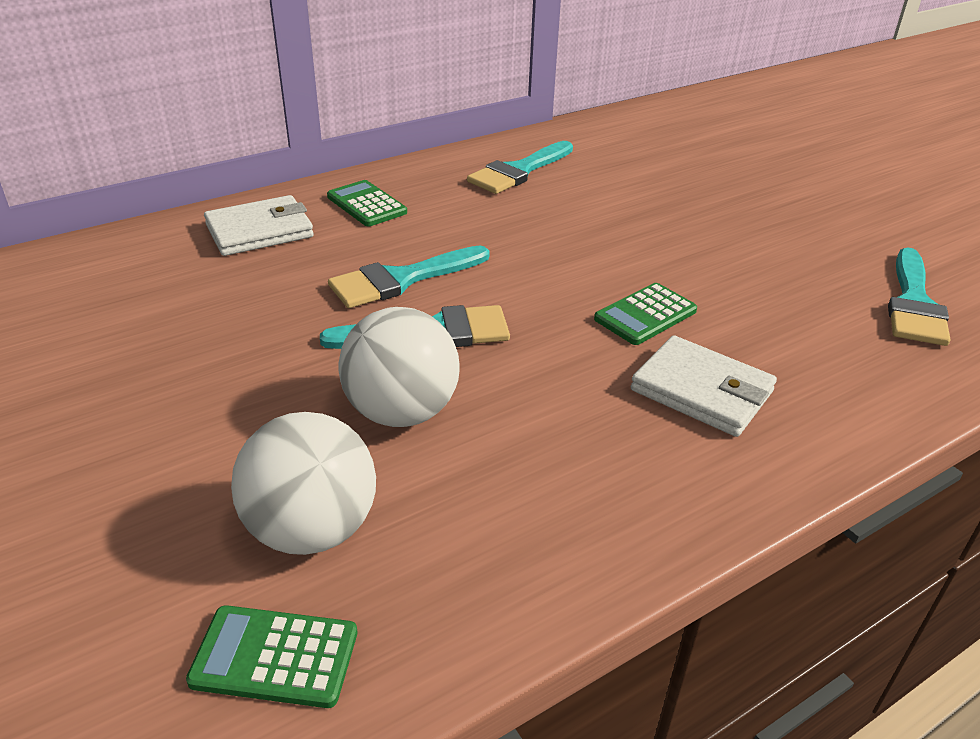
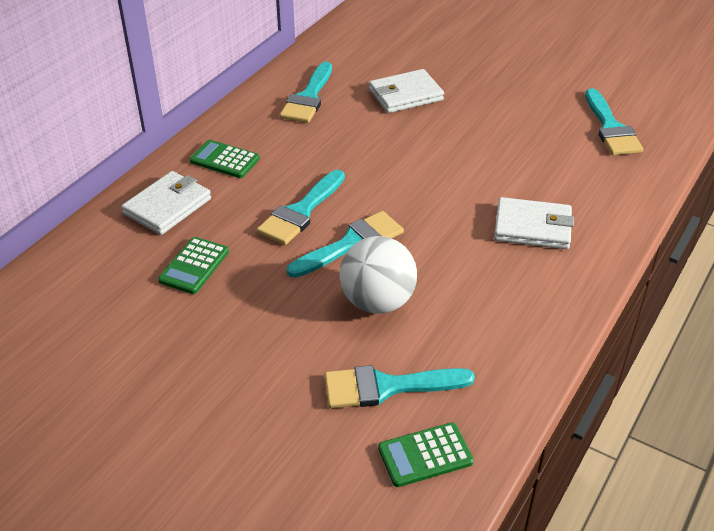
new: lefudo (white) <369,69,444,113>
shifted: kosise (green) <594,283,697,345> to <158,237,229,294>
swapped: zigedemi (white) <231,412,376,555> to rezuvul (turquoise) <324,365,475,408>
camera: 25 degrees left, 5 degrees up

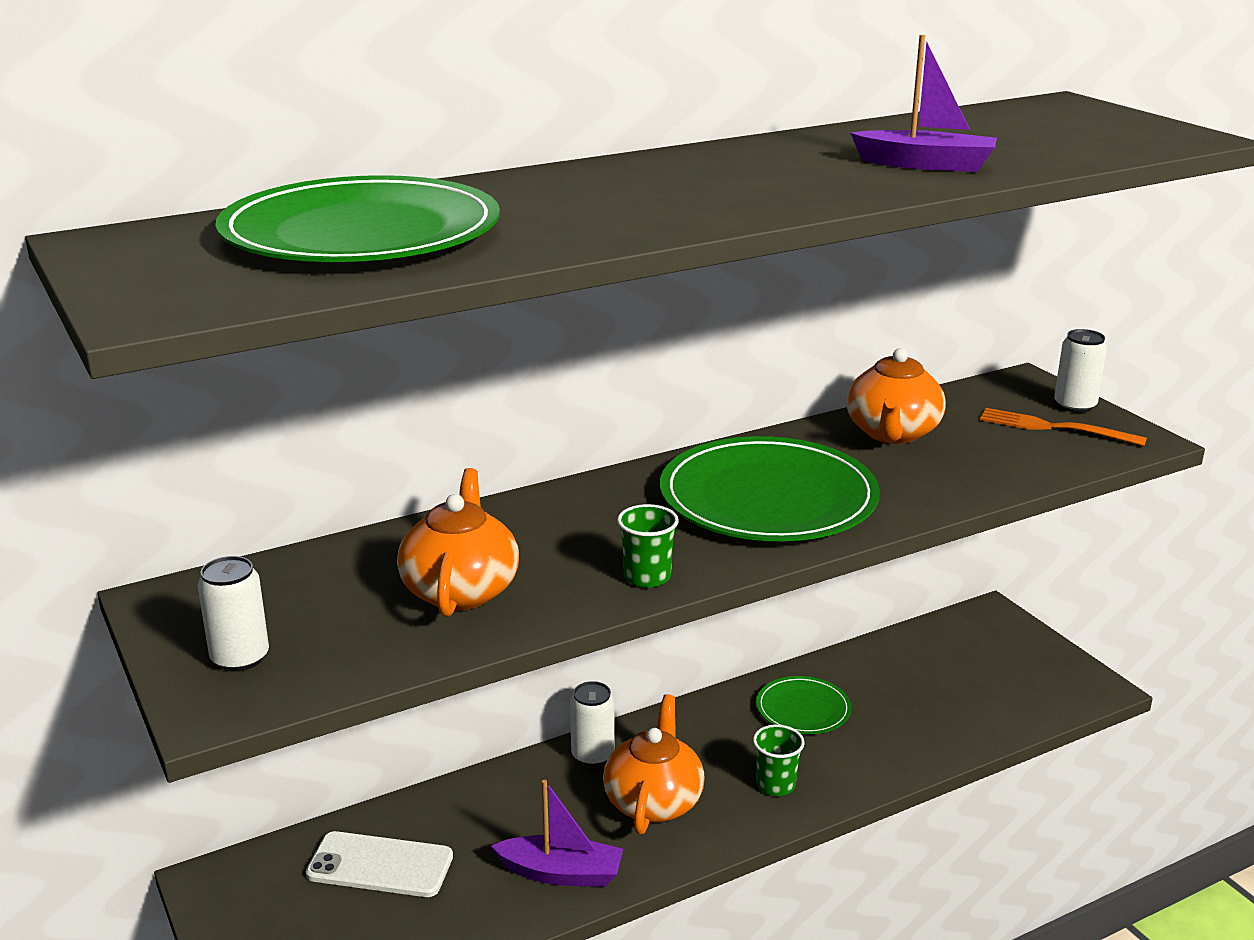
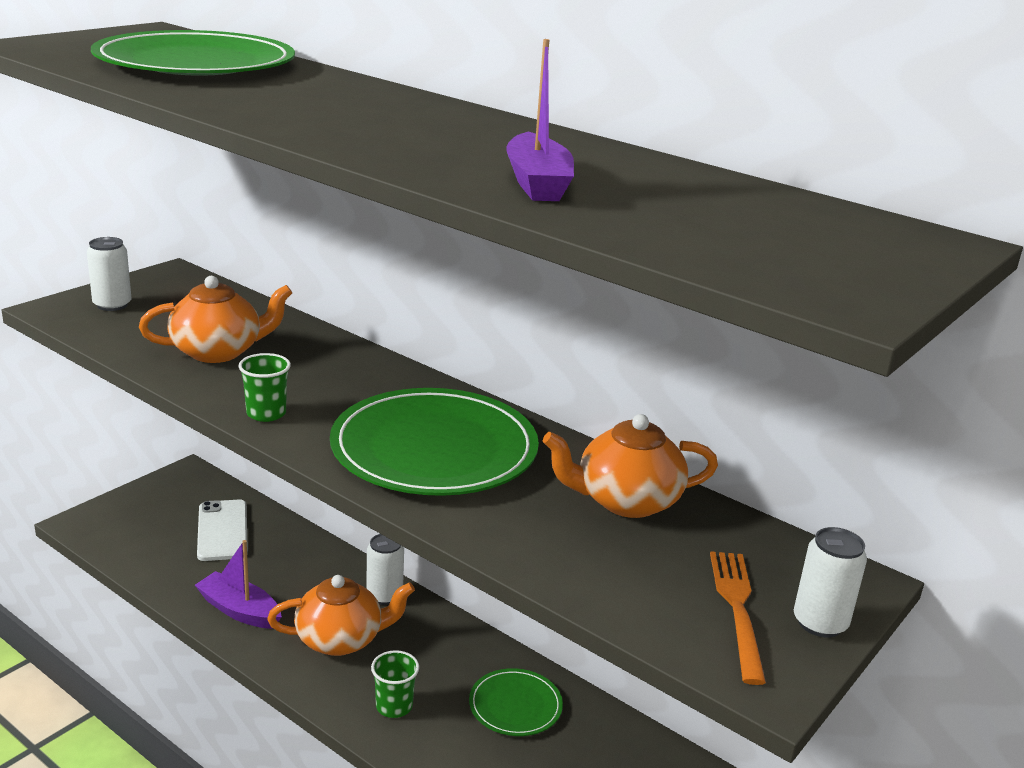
rotated: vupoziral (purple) <491,780,623,887> = <195,540,282,628> 135 degrees clockwise
camera: 65 degrees right, 0 degrees up

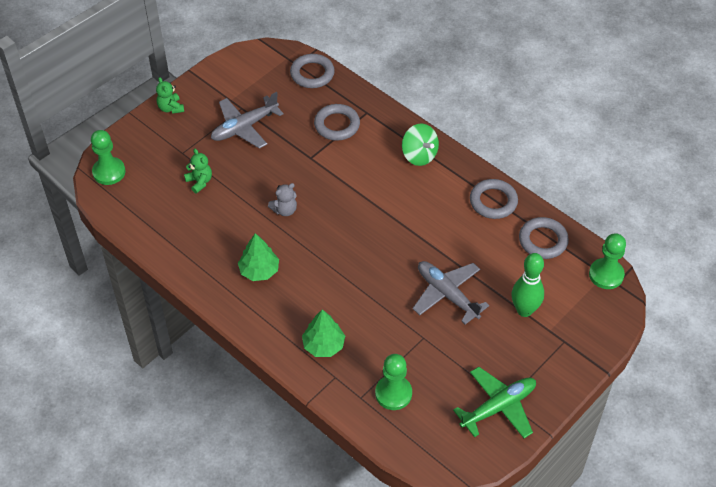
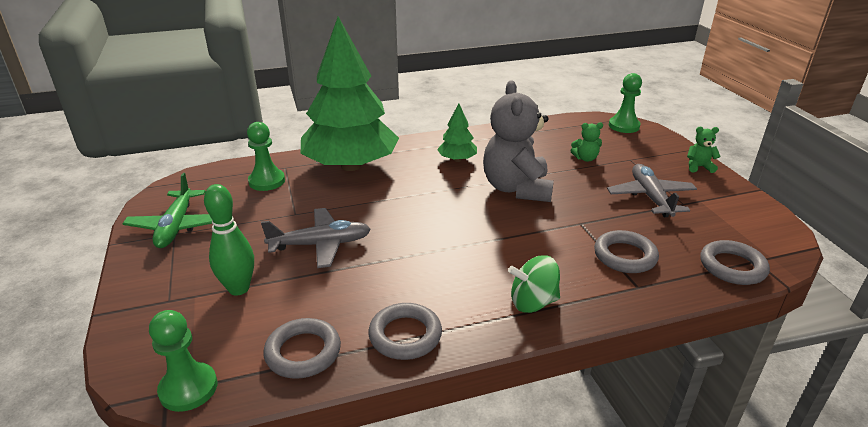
scaled: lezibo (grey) <268,183,297,216> = <483,80,554,202> x2.36; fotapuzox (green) <302,309,345,357> = <301,16,399,171> x2.38
camera: 120 degrees right, 20 degrees down

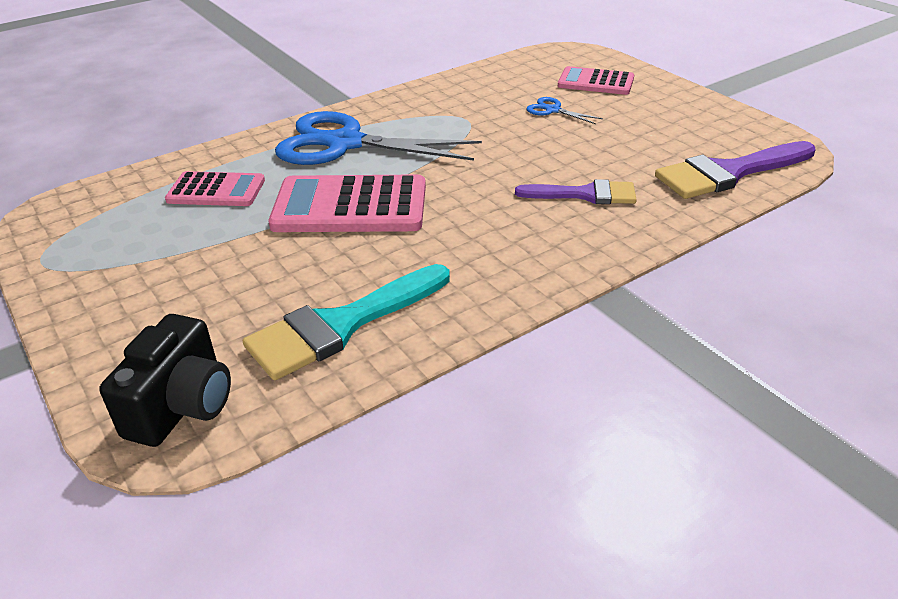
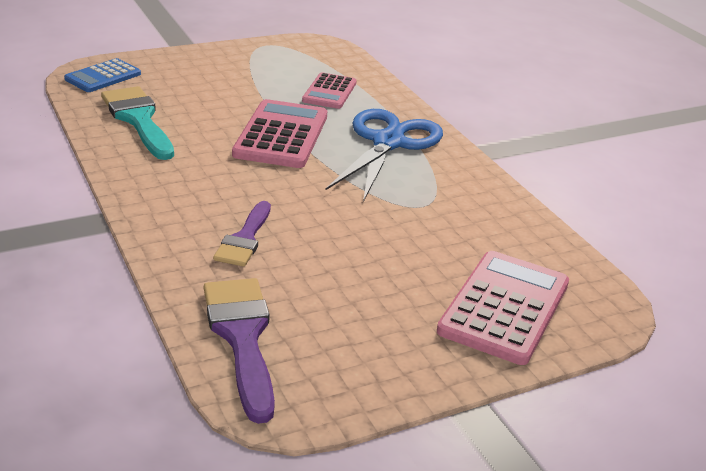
gone: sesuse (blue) <526,97,603,124>
swapped: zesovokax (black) <99,314,231,447> to kosise (blue) <64,58,141,92>
scaled: kosise (pink) <558,66,634,95> = <437,251,569,365> x1.63
camera: 95 degrees right, 5 degrees down

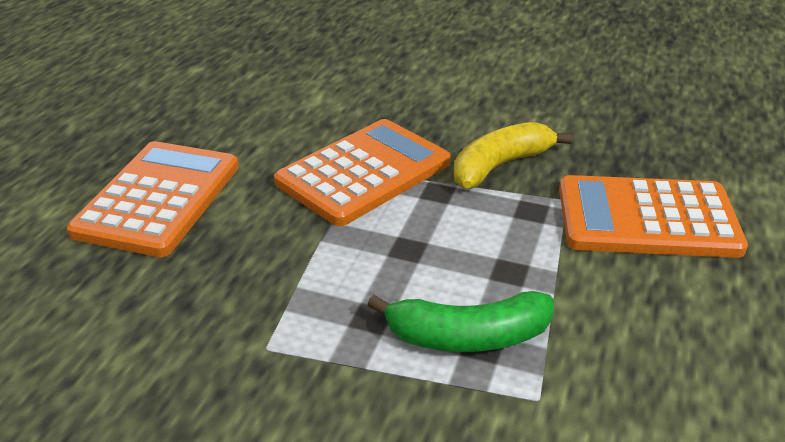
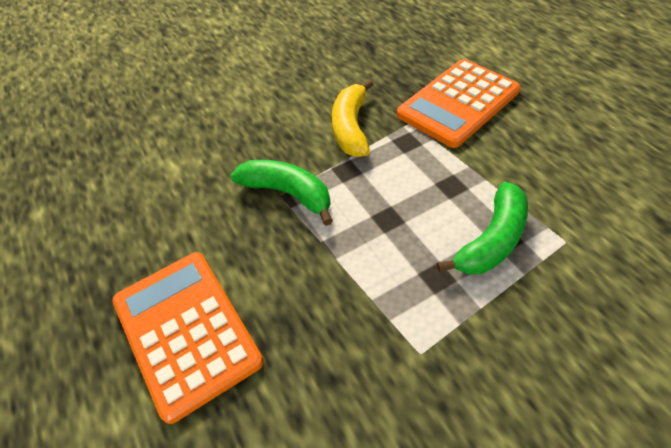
swapped: kosise (orange) <274,119,451,226> to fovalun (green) <230,160,333,226>
camera: 45 degrees left, 15 degrees up

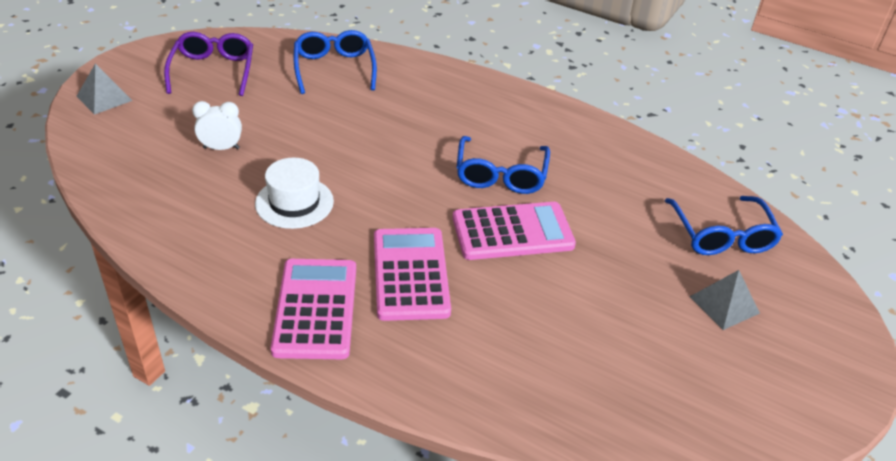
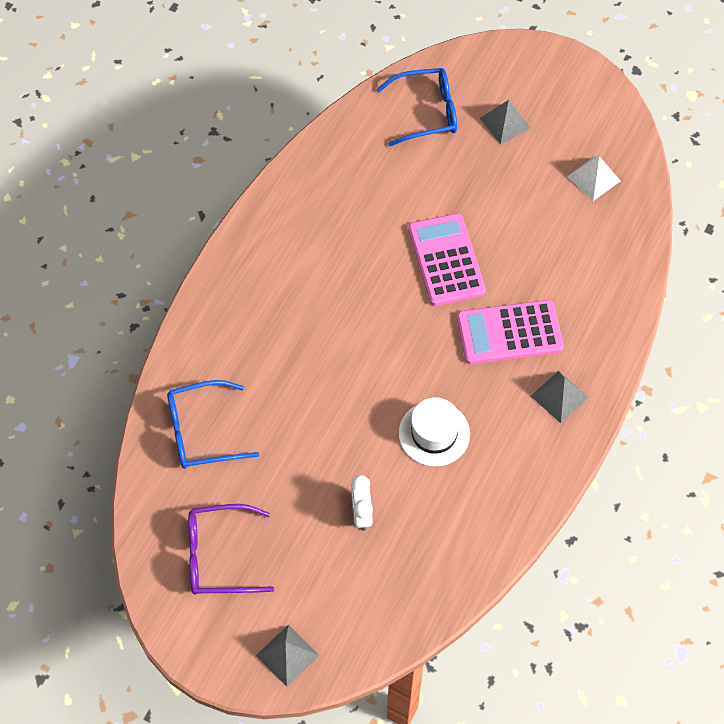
gone: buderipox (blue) <457,136,550,194>
new: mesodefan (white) <567,156,621,201>
swapped: kosise (pink) <271,259,356,359> to mesodefan (grey) <531,371,589,423>
camera: 90 degrees left, 20 degrees up

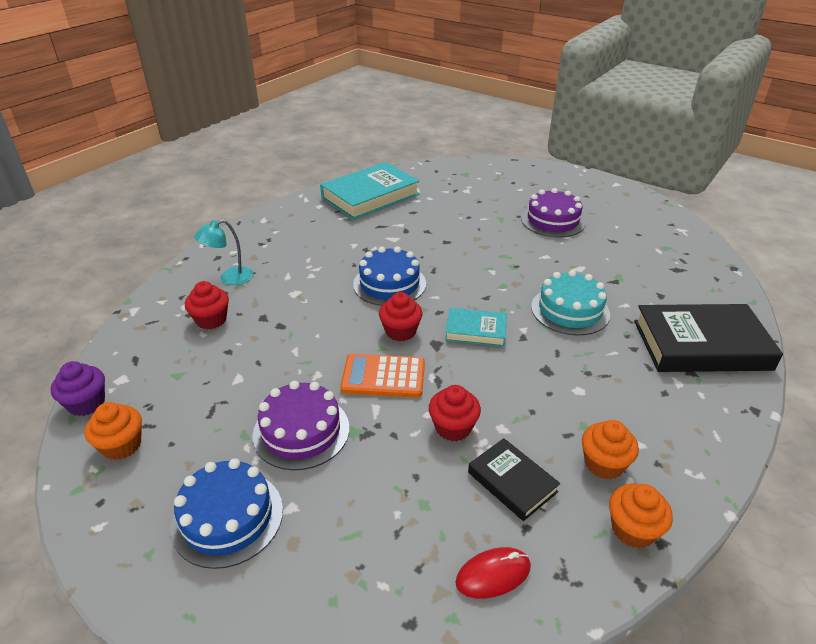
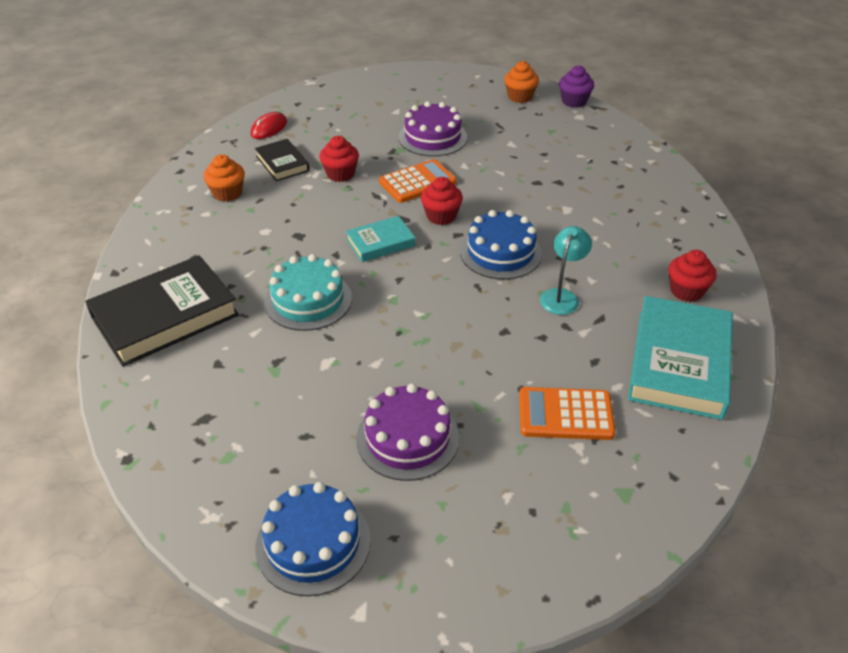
gone: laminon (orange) <609,484,673,548>
new: kosise (orange) <519,387,615,440>
shifted: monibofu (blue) <171,458,283,569> to <255,482,371,596>; laminon (red) <185,281,229,329> to <669,250,716,302>; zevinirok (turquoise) <194,219,253,285> to <540,226,592,315>
rotated: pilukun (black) <468,438,560,521> = <255,139,309,181> 45 degrees clockwise
camera: 145 degrees right, 5 degrees up

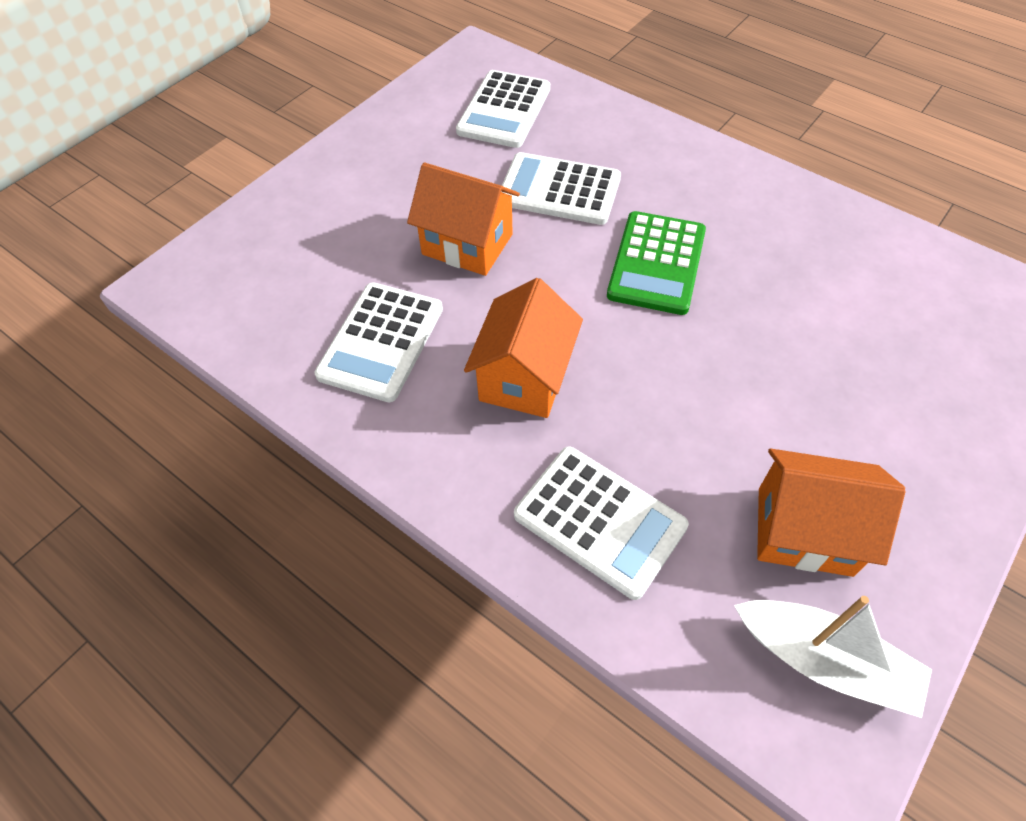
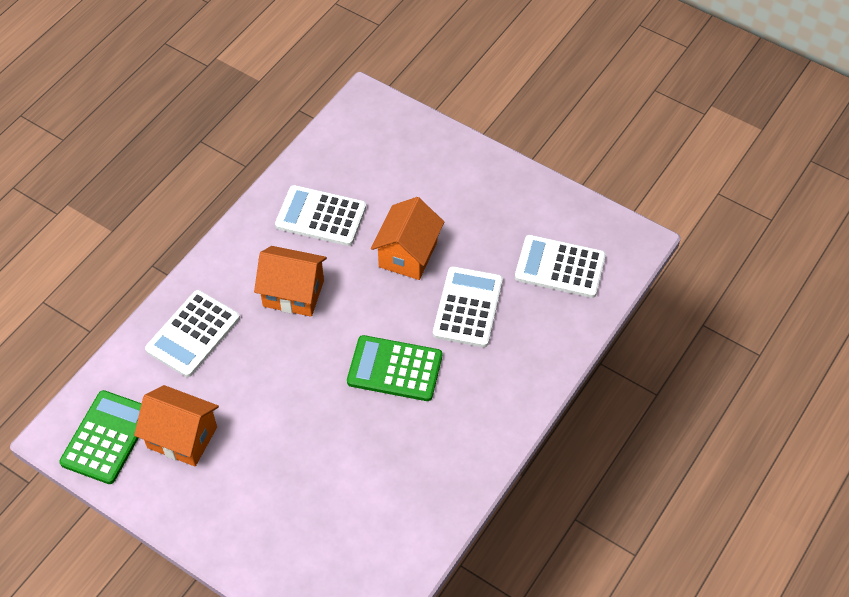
swapped: vupoziral (white) <734,596,932,718> to kosise (green) <59,390,142,484>
rotated: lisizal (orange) <757,449,905,577> = <134,385,219,466> 75 degrees counterclockwise
camera: 85 degrees right, 0 degrees up

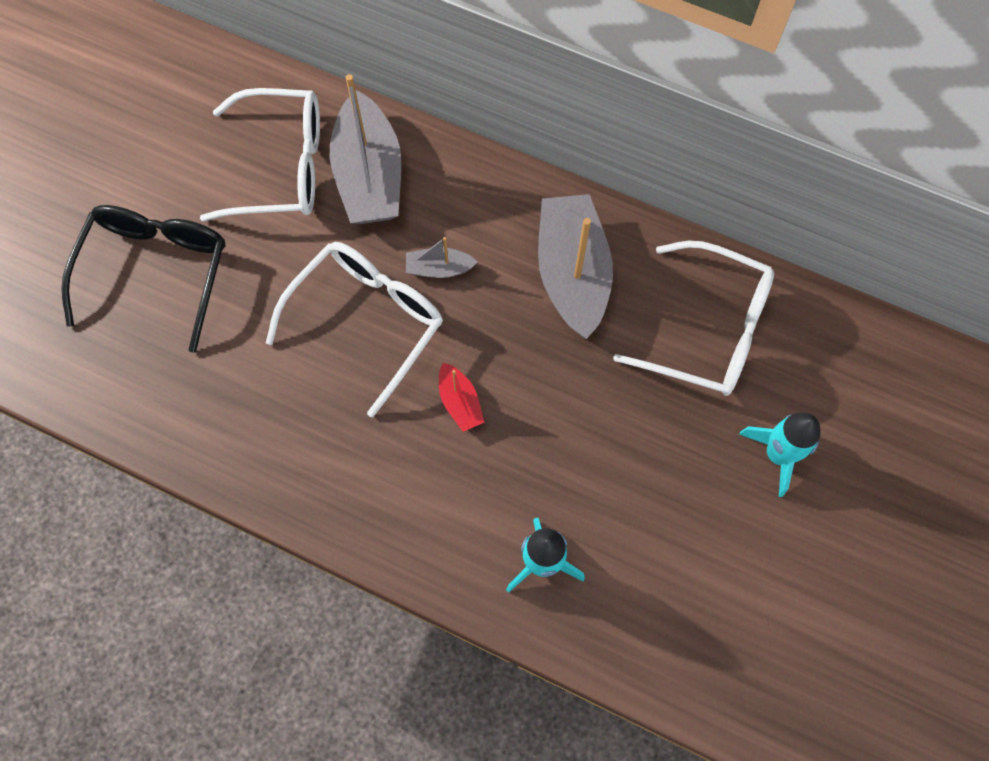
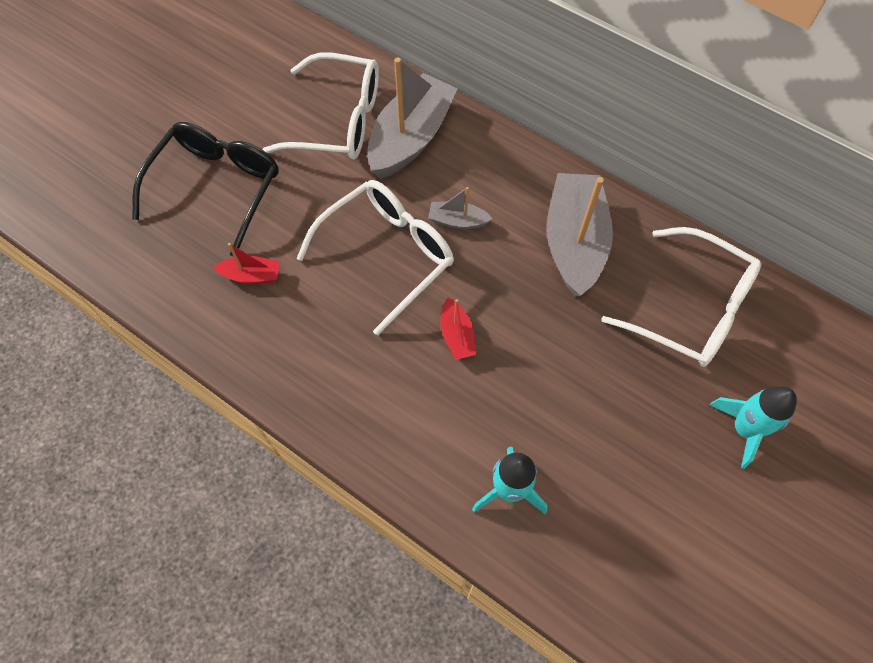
new: vupoziral (red) <213,243,280,284>
rotated: vupoziral (grey) <330,74,401,224> = <367,58,458,179> 150 degrees counterclockwise
camera: 10 degrees right, 5 degrees down

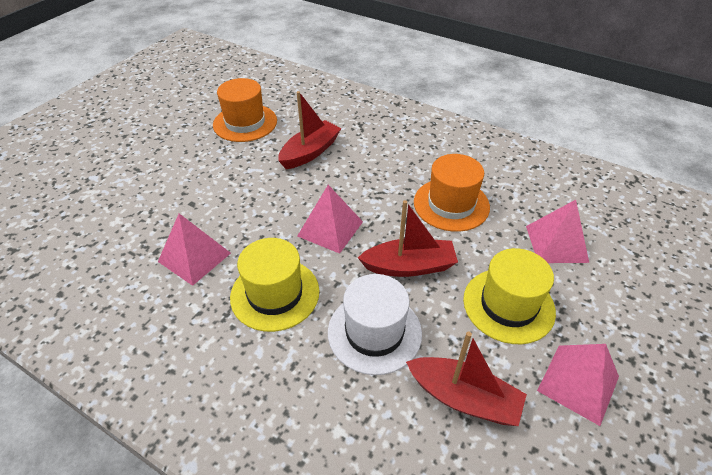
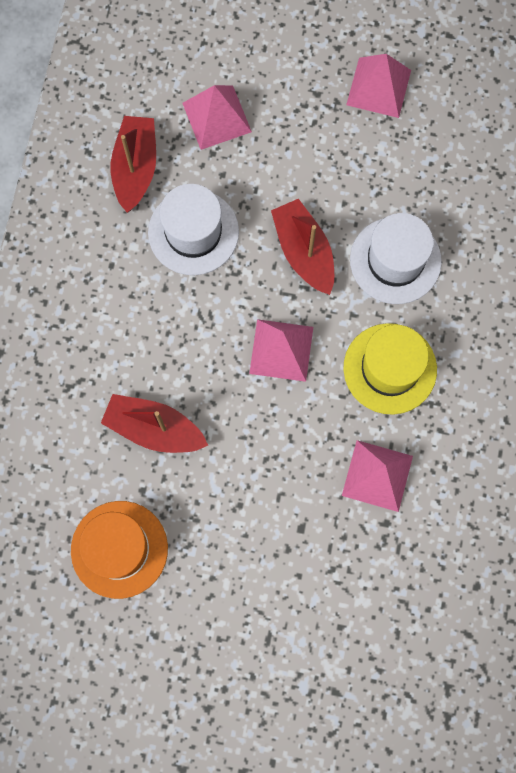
gone: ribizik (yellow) <463,248,556,344>
shifted: vupoziral (red) <406,332,527,426> to <111,116,156,213>
repainted: ribizik (orange) <414,154,490,232> to ribizik (white) <148,184,239,275>
camera: 110 degrees left, 30 degrees up

